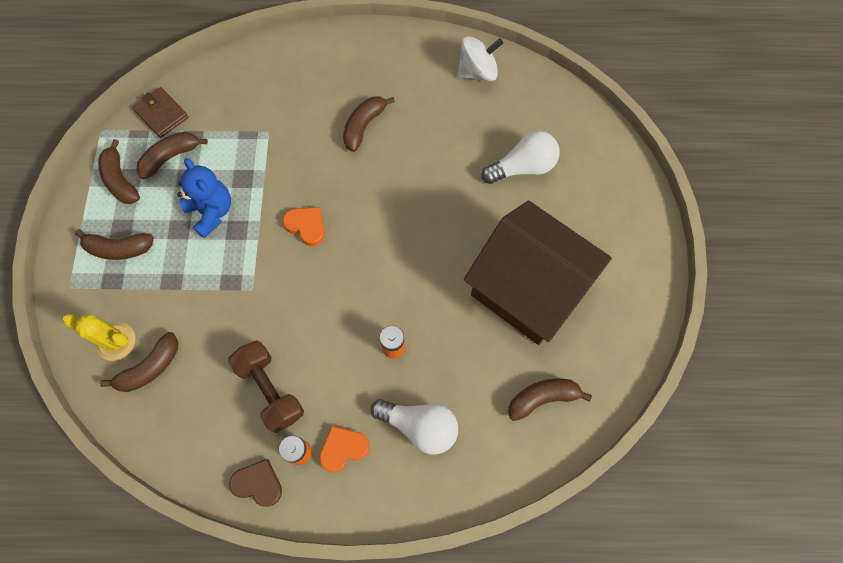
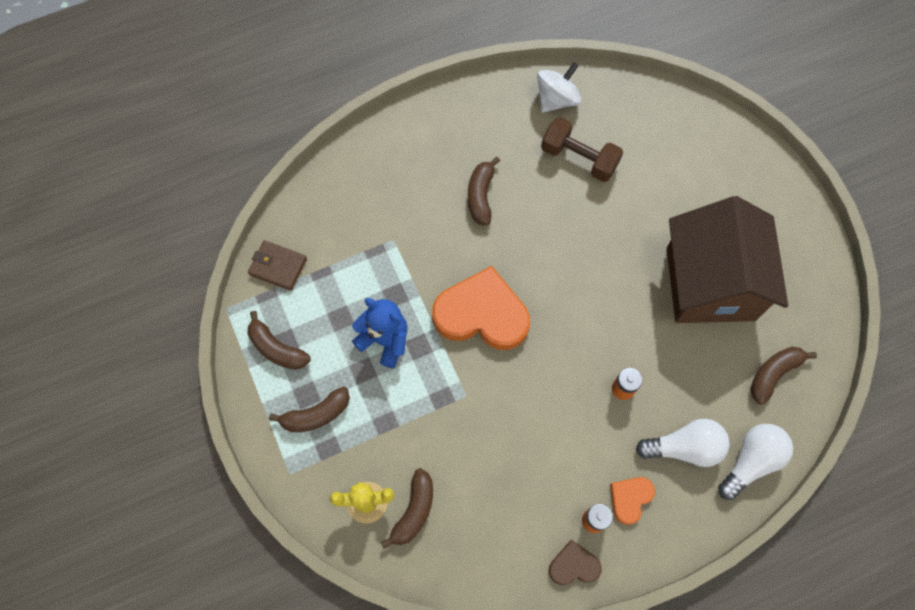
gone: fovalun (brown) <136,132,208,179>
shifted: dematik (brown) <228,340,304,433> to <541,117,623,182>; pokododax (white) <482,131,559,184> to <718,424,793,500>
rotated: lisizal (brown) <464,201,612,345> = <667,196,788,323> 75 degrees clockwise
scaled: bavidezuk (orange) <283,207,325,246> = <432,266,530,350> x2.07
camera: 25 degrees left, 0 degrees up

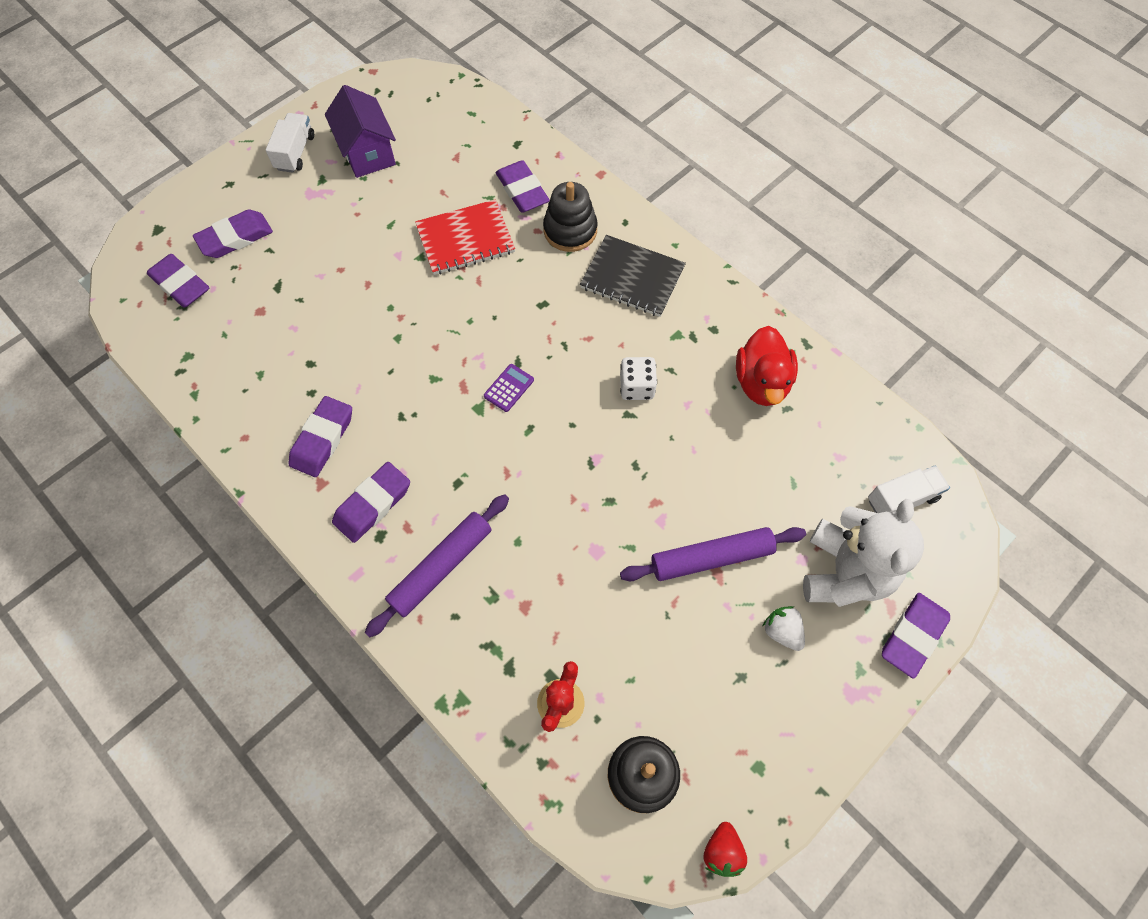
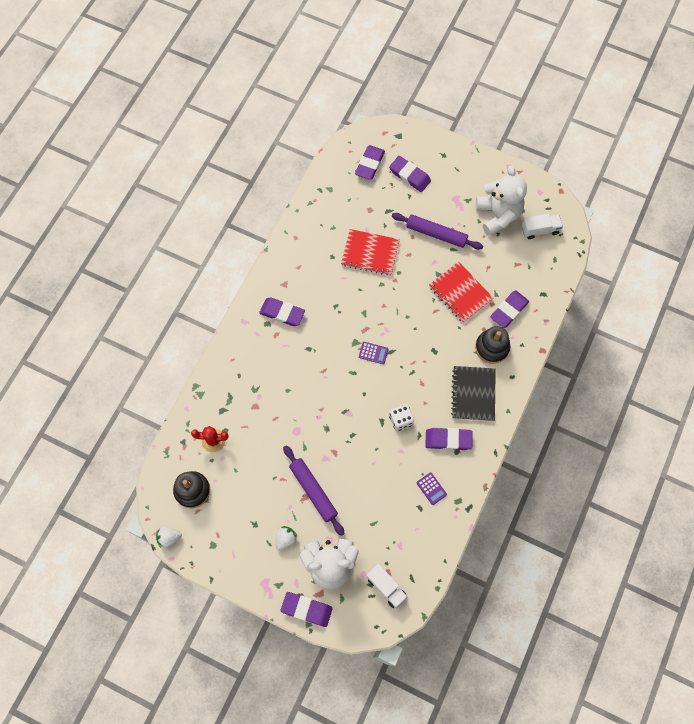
new: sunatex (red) <341,229,400,275>
shifted: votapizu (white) <266,113,314,173> to <522,214,563,239>; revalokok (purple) <288,396,352,477> to <425,428,473,450>; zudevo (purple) <365,494,509,637> to <392,213,483,250>
swapped: lisizal (purple) <325,85,396,178> to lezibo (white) <476,166,527,236>; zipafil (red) <736,326,798,406> to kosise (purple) <417,473,447,505>
repainted: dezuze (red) <704,822,747,877> to dezuze (white) <156,527,182,548>
camera: 70 degrees right, 5 degrees up

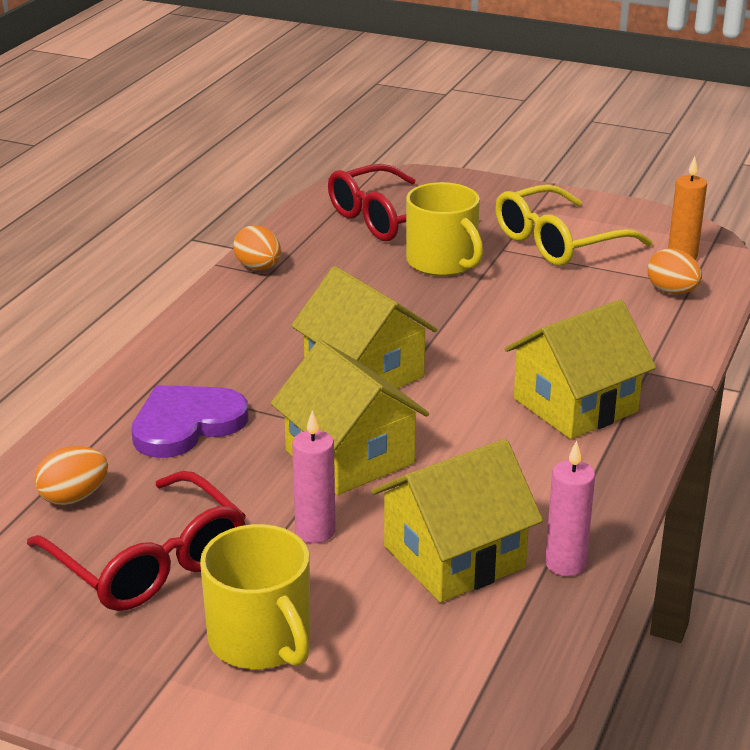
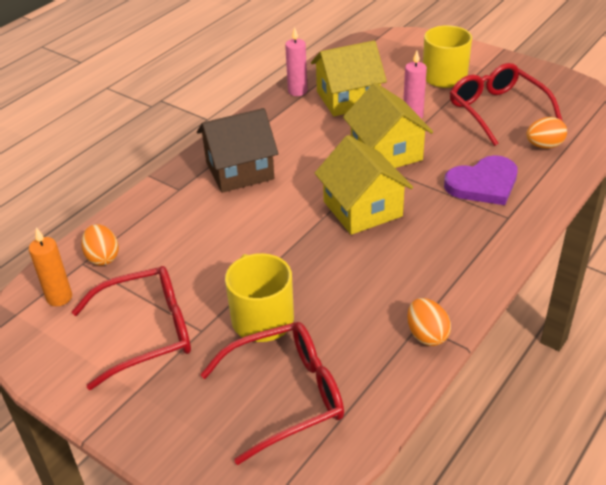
repainted: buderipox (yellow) <495,184,652,266> to buderipox (red) <72,266,191,390>; lisizal (yellow) <505,300,656,439> to lisizal (brown) <197,108,278,193>
camera: 165 degrees left, 10 degrees up

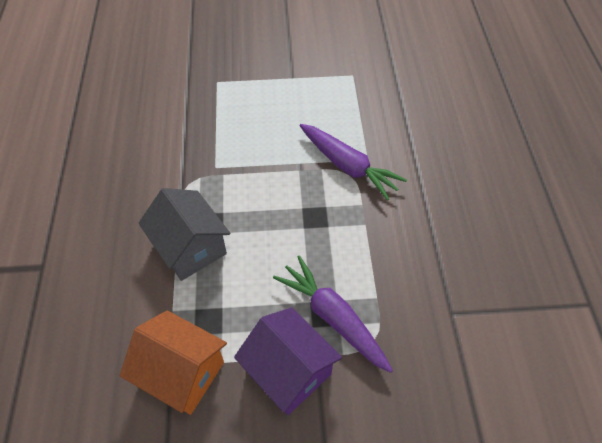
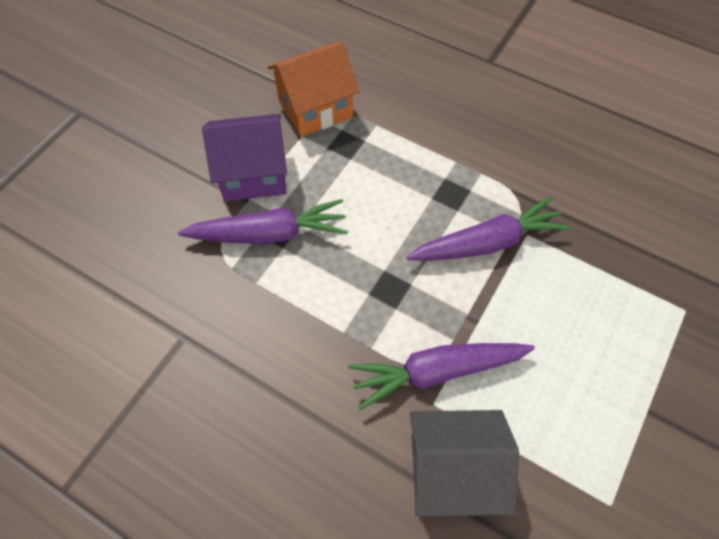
new: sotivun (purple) <407,196,571,261>
shifted: lisizal (grey) <138,188,230,281> to <410,410,519,516>
camera: 125 degrees right, 5 degrees up

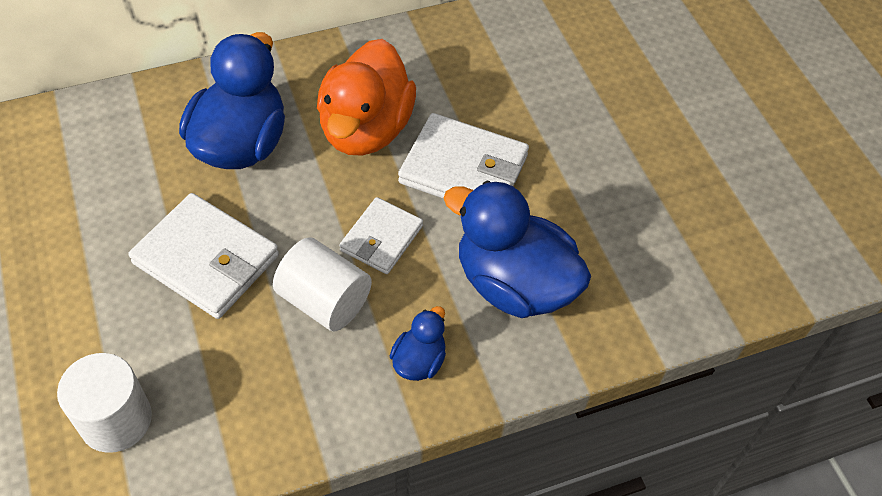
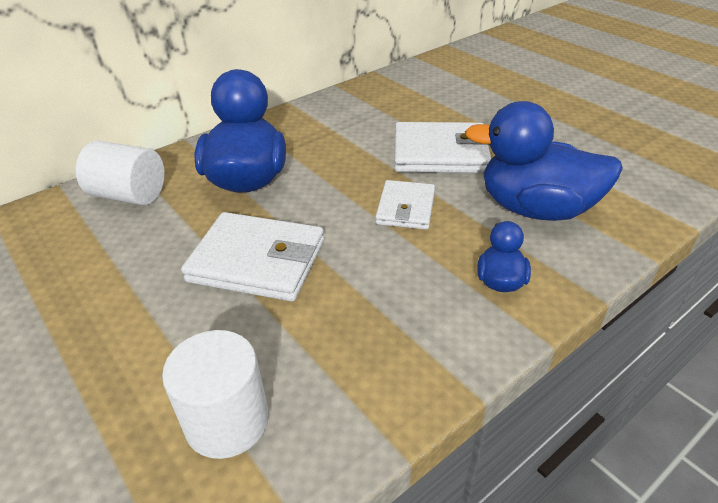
gone: zipafil (orange) <317,39,416,156>
shifted: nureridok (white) <273,237,372,332> to <76,141,165,205>
camera: 15 degrees left, 15 degrees down

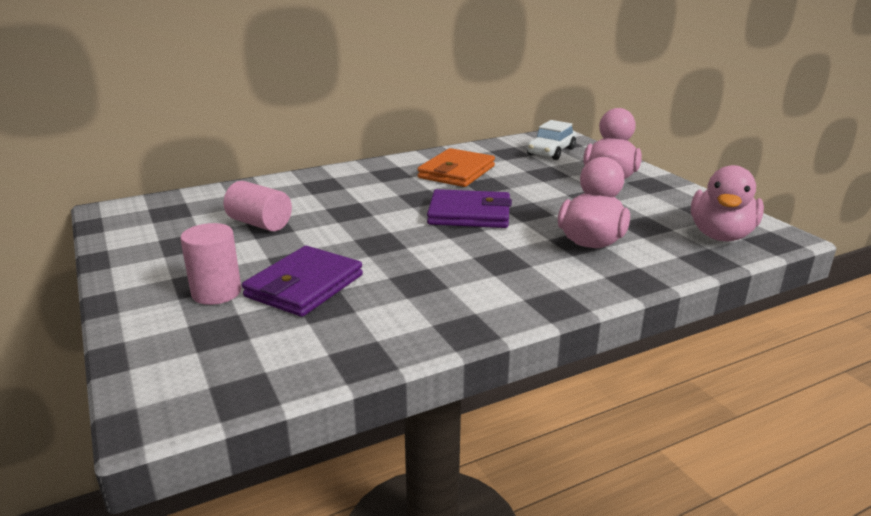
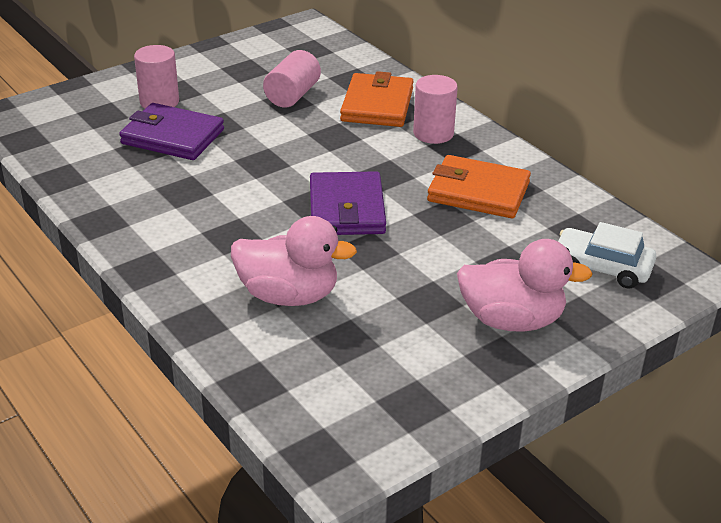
gone: zipafil (pink) <691,165,764,242>
new: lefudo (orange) <340,71,414,127>; nureridok (pink) <413,75,458,144>
camera: 80 degrees right, 10 degrees up

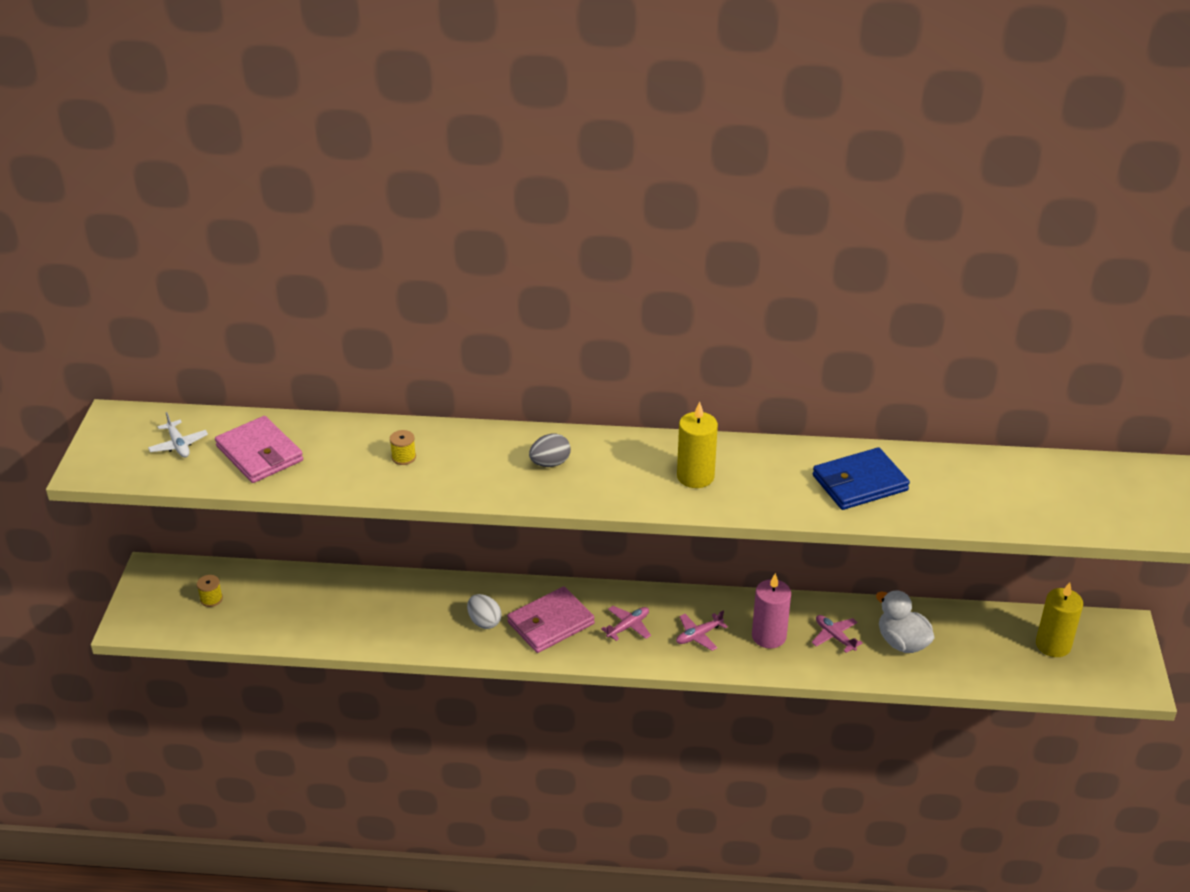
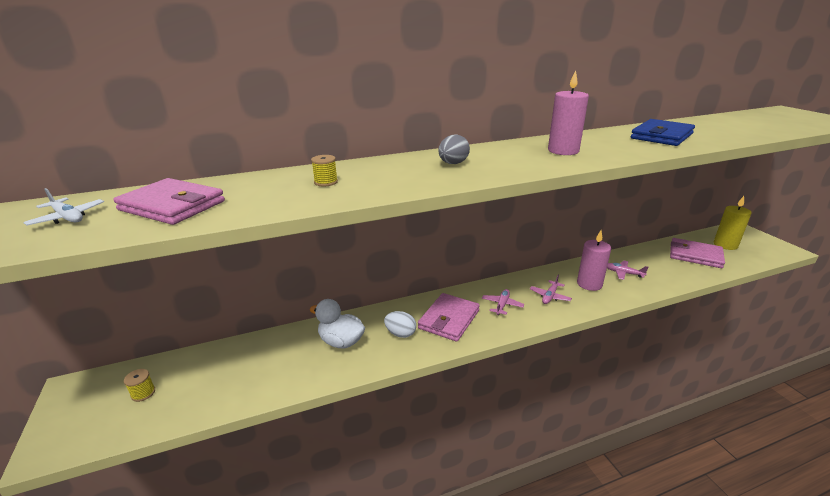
new: lefudo (pink) <670,238,725,268>
shifted: zipafil (white) <876,590,934,653> to <310,299,365,348>
repainted: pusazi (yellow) <677,402,718,488> to pusazi (pink) <548,70,589,155>
camera: 25 degrees left, 10 degrees down

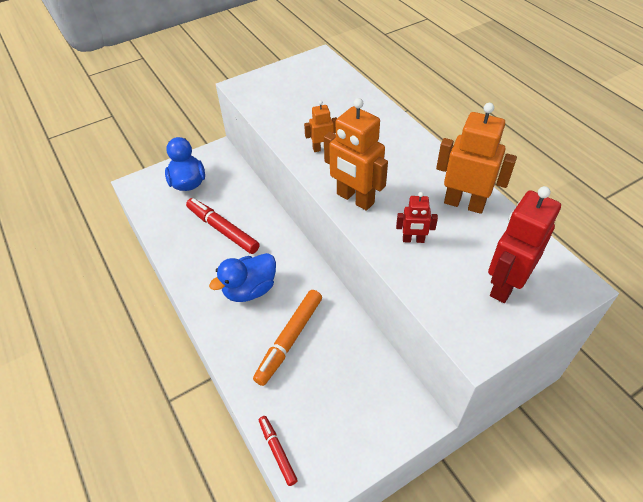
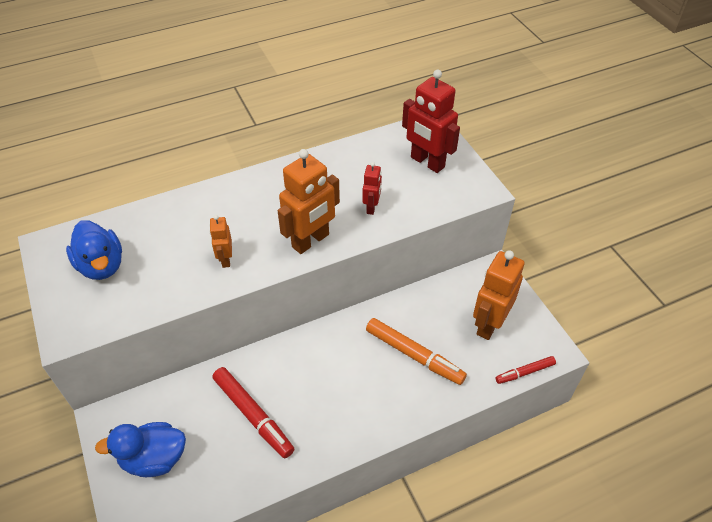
shifted: zipafil (blue) <209,253,276,302> to <66,220,122,280>; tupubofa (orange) <436,103,517,214> to <473,250,524,340>
rotated: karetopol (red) <186,198,259,254> = <212,367,294,458> 90 degrees counterclockwise
camera: 85 degrees left, 0 degrees up

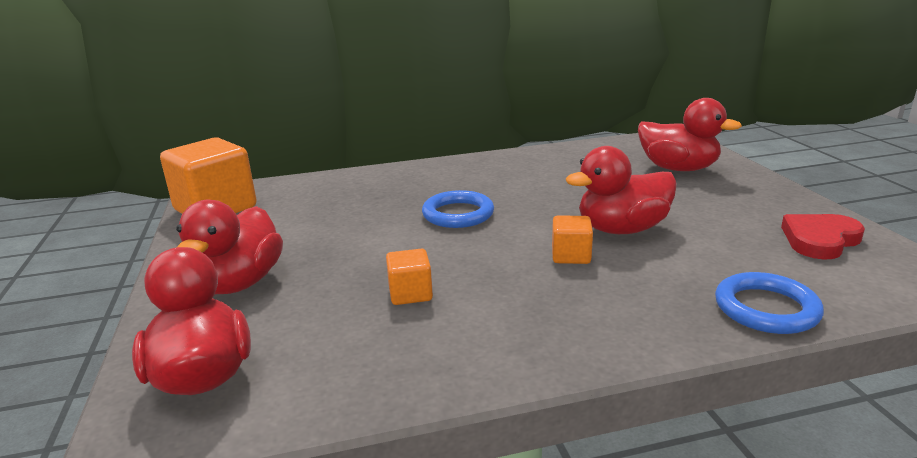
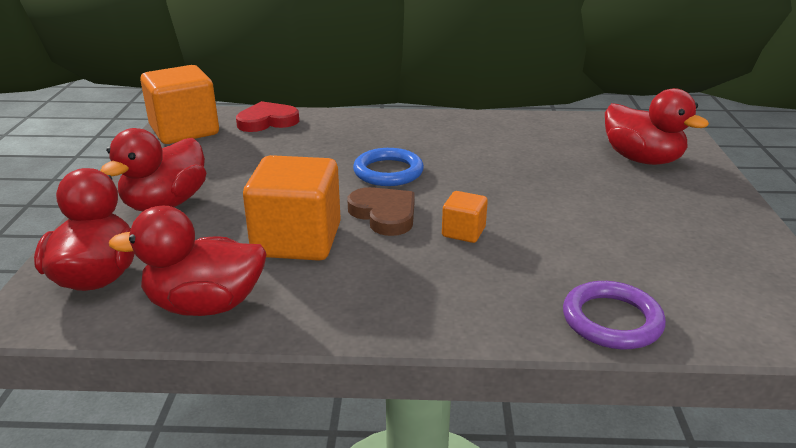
new: bavidezuk (brown) <348,187,415,236>
shifted: zipafil (red) <566,146,677,234> to <109,206,267,316>; bavidezuk (red) <781,214,865,260> to <236,101,299,132>
repainted: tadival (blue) <715,272,824,334> to tadival (purple) <563,281,666,349>
scaled: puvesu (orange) <386,249,433,305> = <243,155,341,261> x2.07
camera: 15 degrees right, 5 degrees up

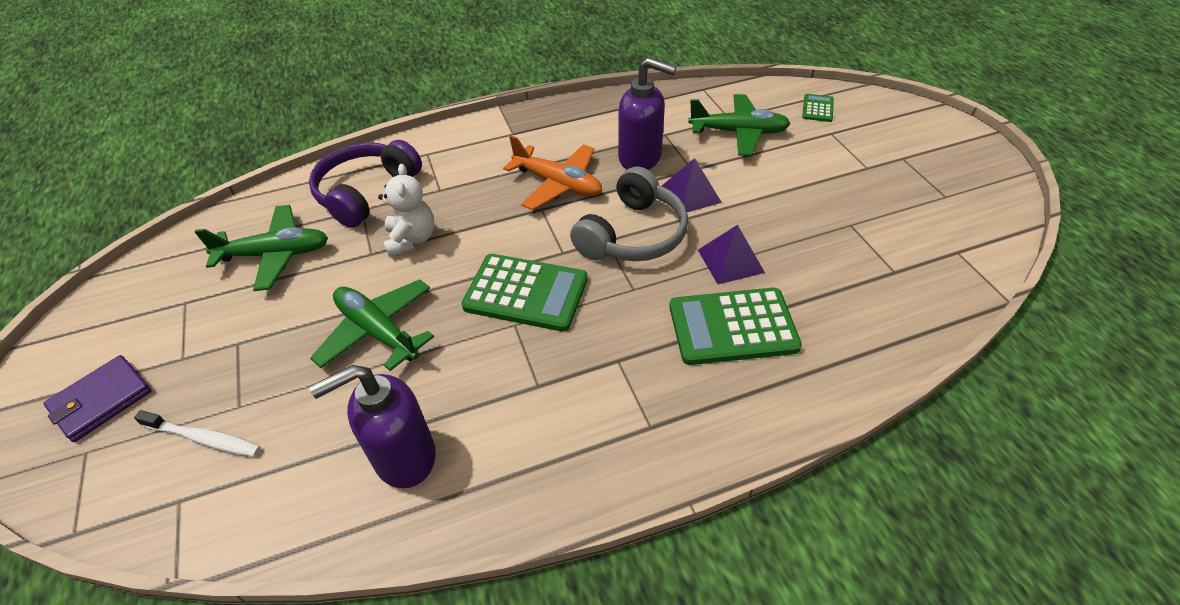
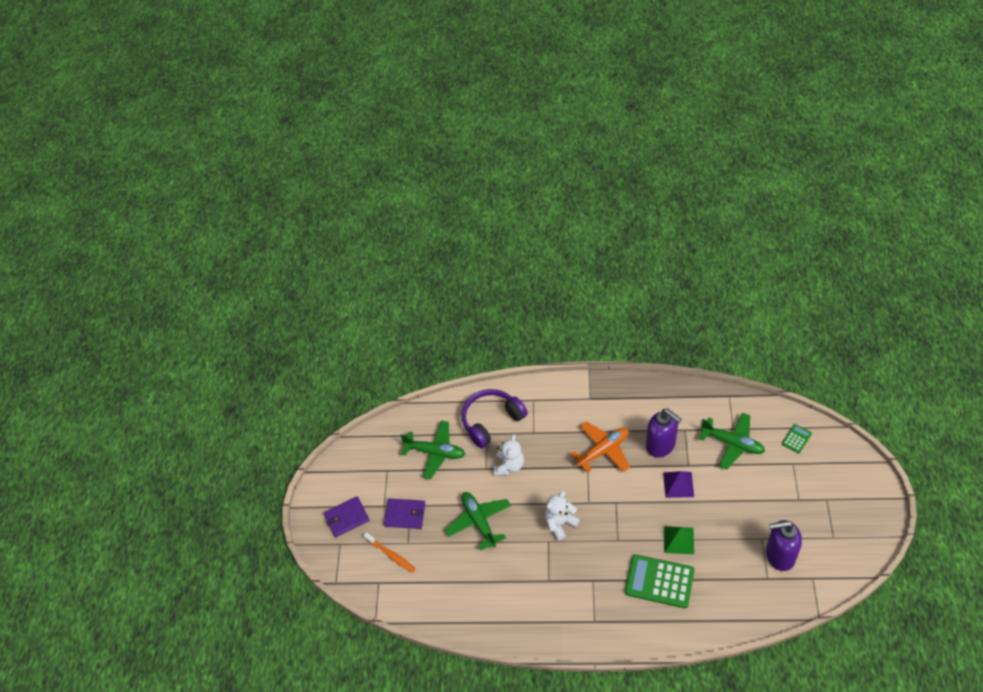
gone: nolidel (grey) <570,167,688,261>
new: lefudo (purple) <384,499,425,529>
shifted: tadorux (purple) <310,365,436,488> to <766,520,802,571>
swapped: kosise (green) <461,254,588,332> to lezibo (white) <545,491,580,540>
repainted: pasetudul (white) <134,410,261,457> to pasetudul (orange) <364,532,415,573>; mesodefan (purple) <698,225,765,284> to mesodefan (green) <664,526,694,554>
rotated: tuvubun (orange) <503,136,602,210> = <571,421,630,473> 90 degrees counterclockwise
camera: 25 degrees right, 5 degrees up

